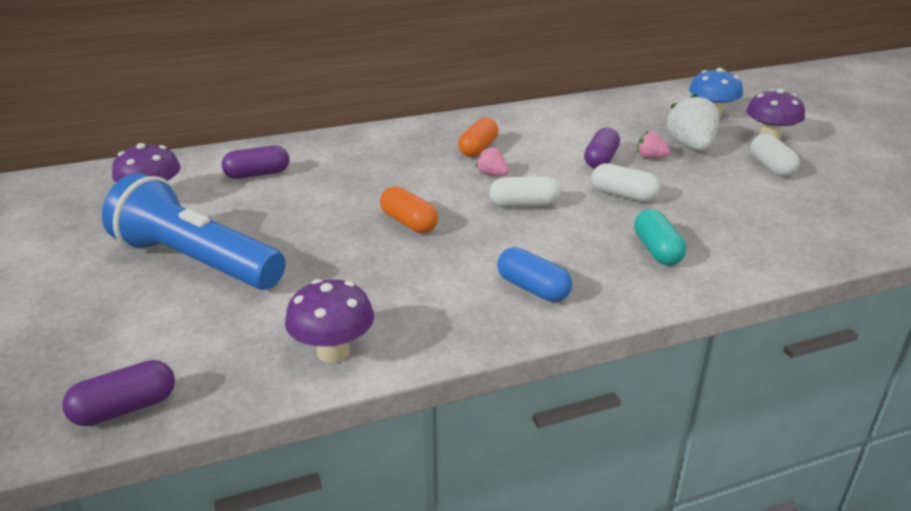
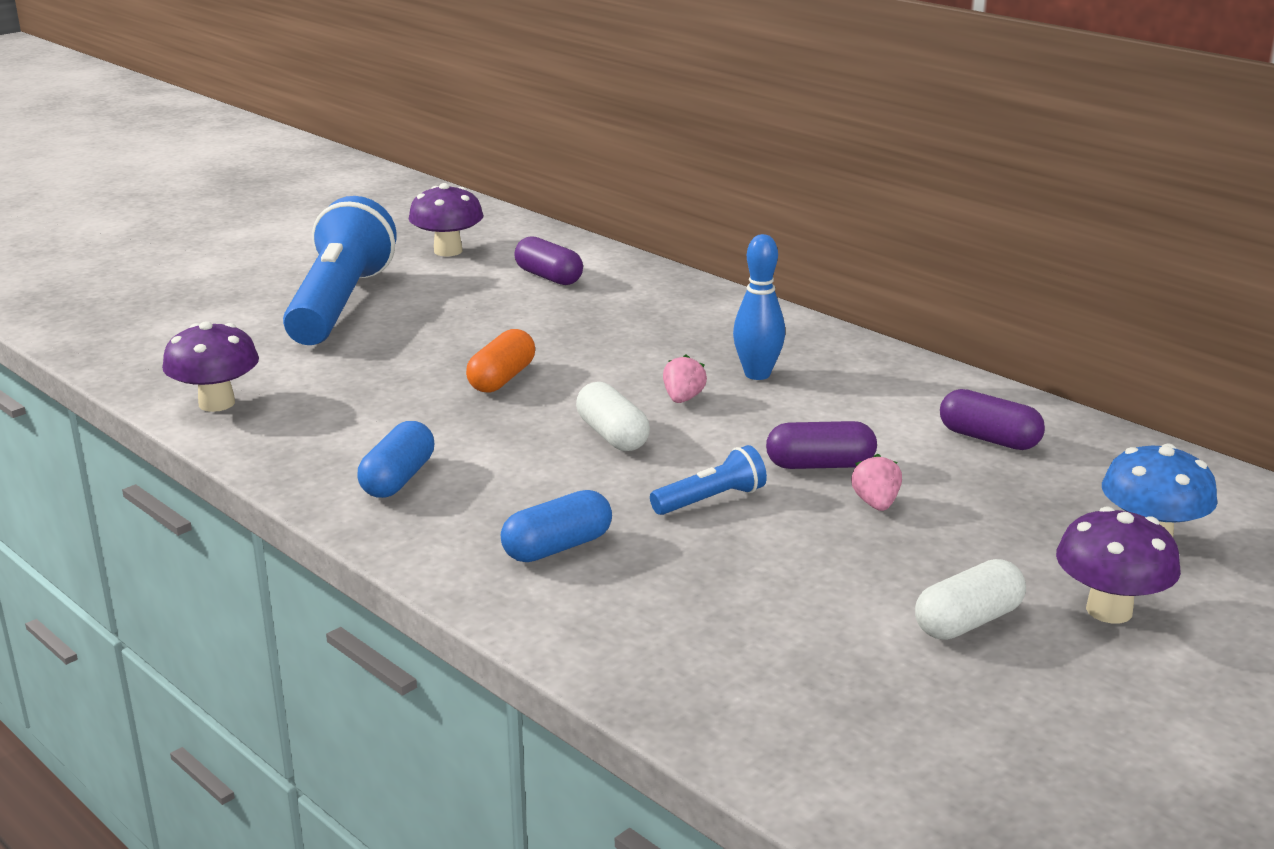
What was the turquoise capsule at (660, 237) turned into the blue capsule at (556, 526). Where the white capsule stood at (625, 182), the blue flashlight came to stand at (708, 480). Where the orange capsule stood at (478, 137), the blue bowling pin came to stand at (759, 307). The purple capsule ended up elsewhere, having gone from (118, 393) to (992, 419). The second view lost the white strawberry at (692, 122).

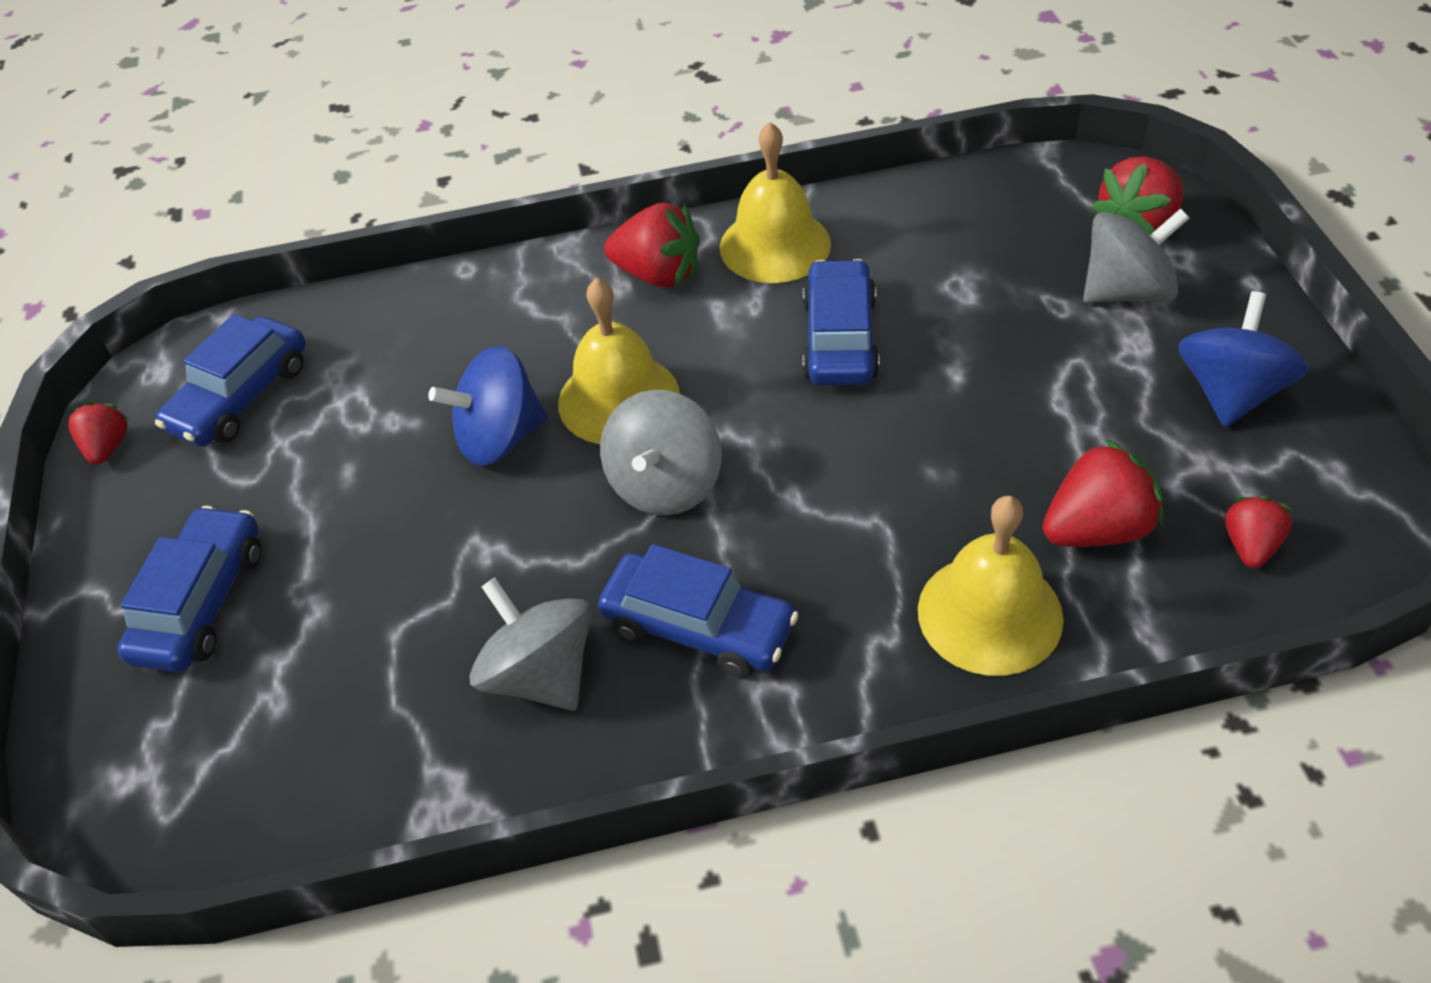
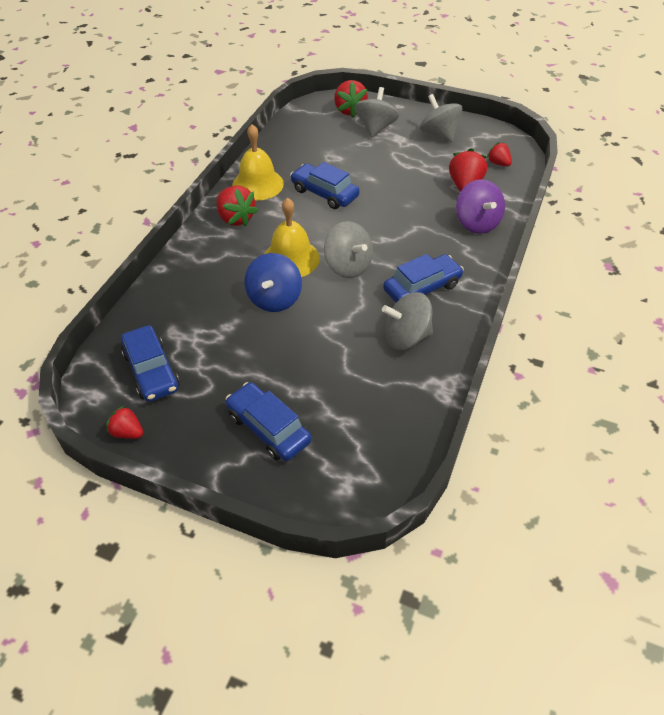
The red strawberry at (652, 245) ended up facing another way, 90 degrees clockwise from before. What was the blue spinning top at (1243, 359) turned into the grey spinning top at (441, 118). Where the yellow bell stood at (991, 586), the purple spinning top came to stand at (480, 206).

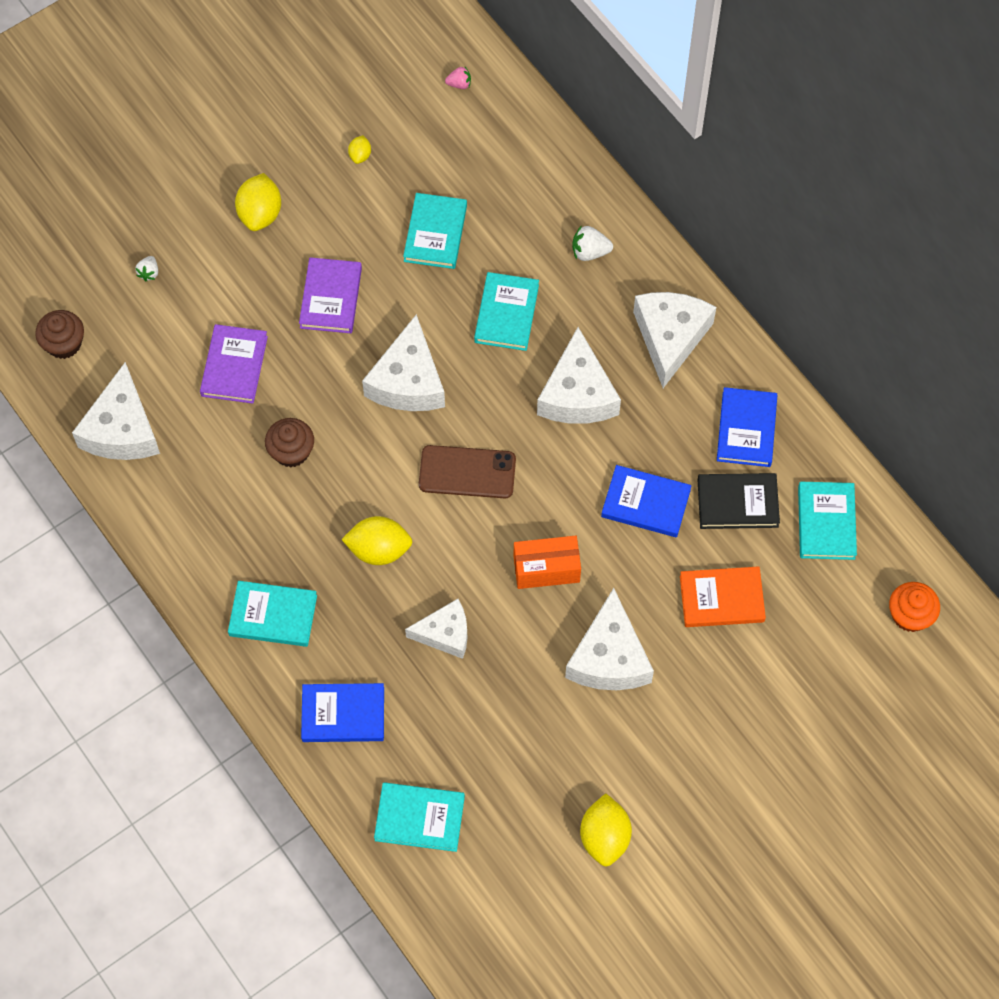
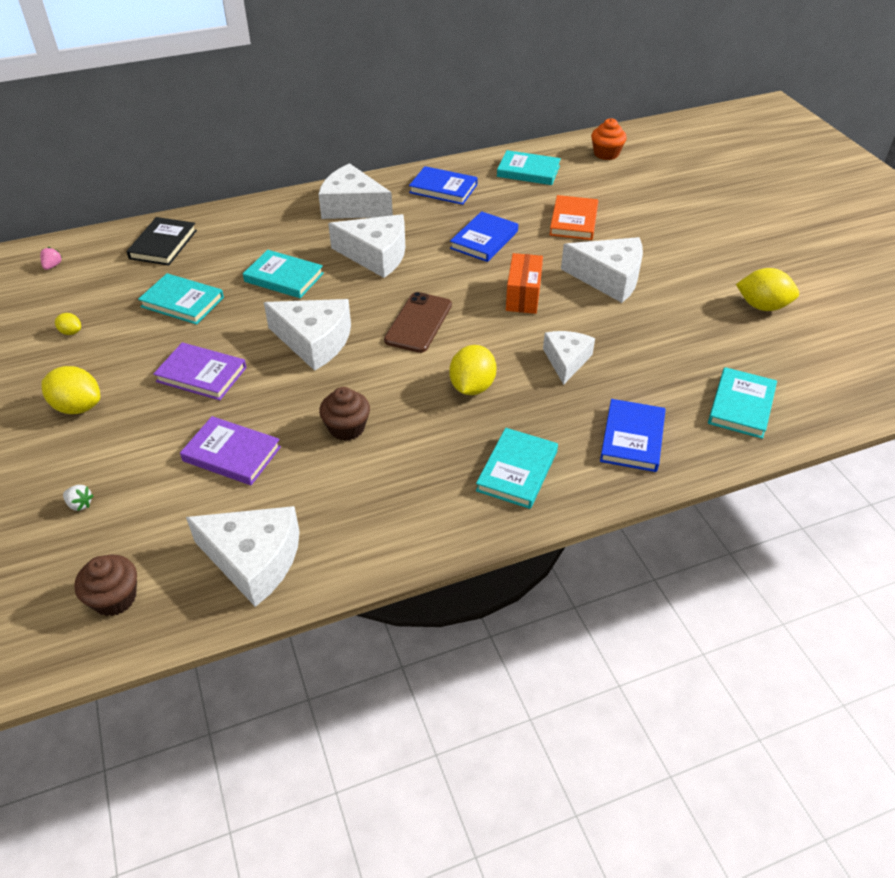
The black book ended up elsewhere, having gone from (738, 501) to (161, 241). The second view lost the white strawberry at (592, 243).

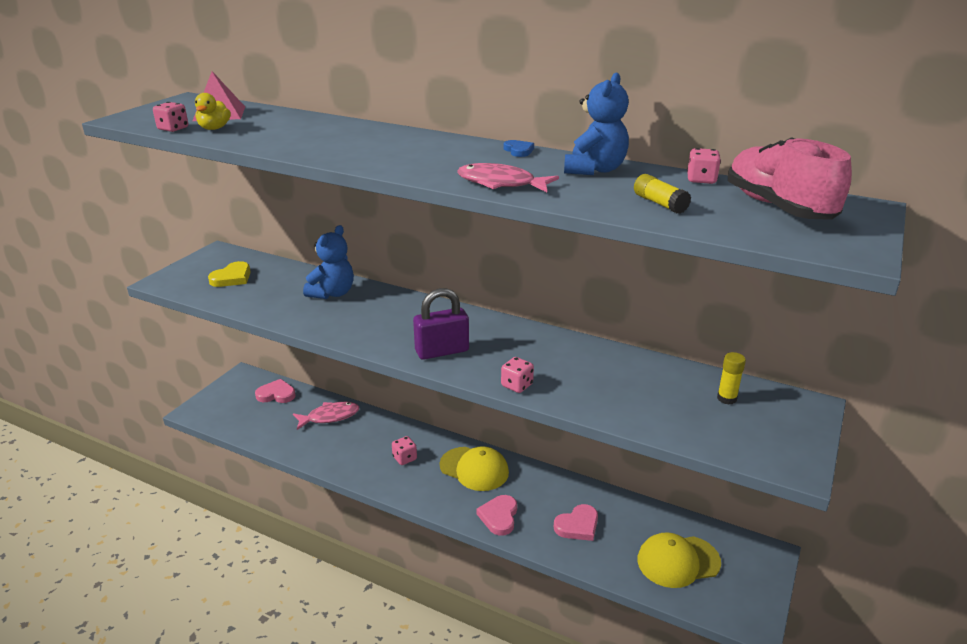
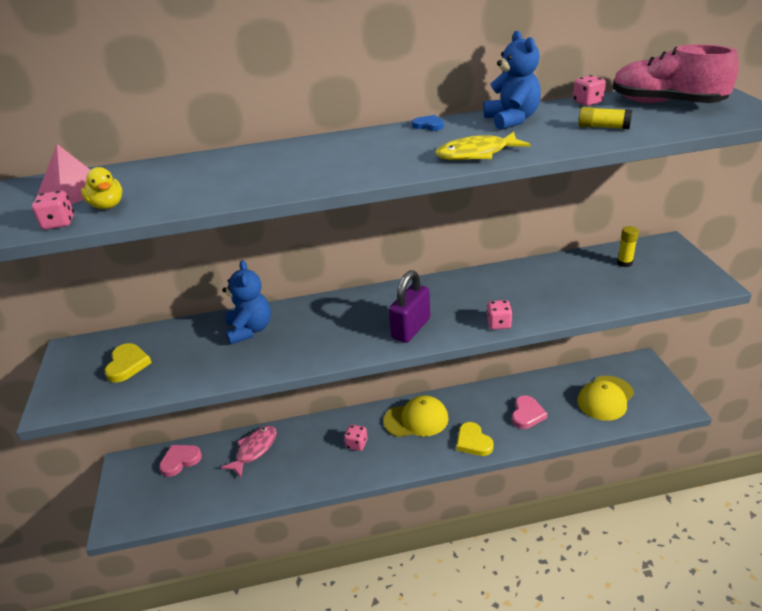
What was the pink fish at (508, 177) turned into the yellow fish at (483, 146). What was the pink heart at (496, 515) turned into the yellow heart at (475, 439).

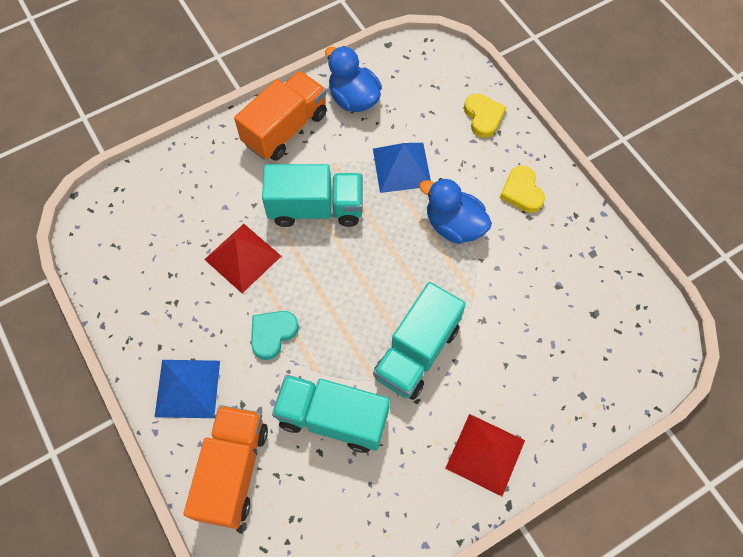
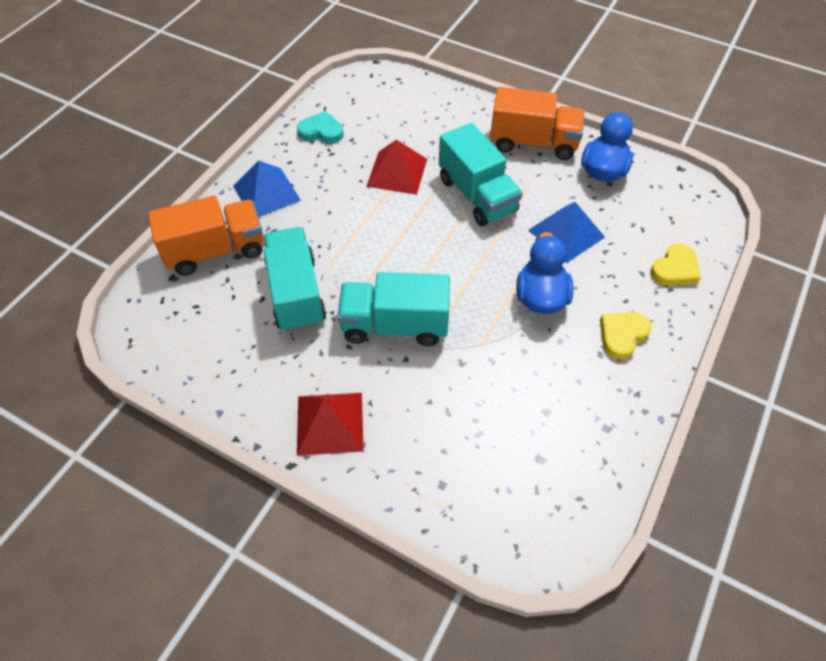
The turquoise heart ended up elsewhere, having gone from (275, 335) to (320, 127).

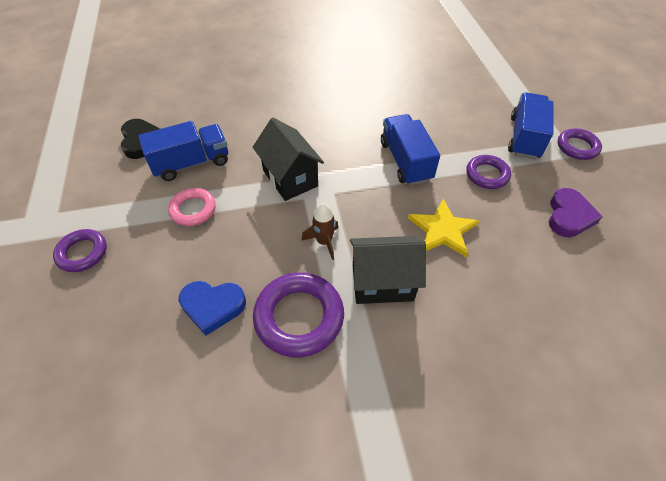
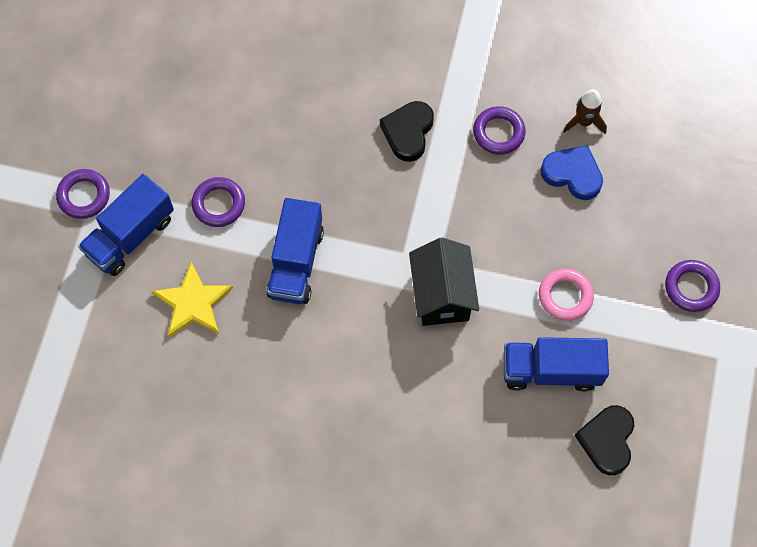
The yellow star ended up elsewhere, having gone from (443, 228) to (192, 299). Where the black house stood at (388, 270), the black heart came to stand at (407, 131). The size of the purple ring at (298, 314) changed by a factor of 0.61. The brown rocket ended up elsewhere, having gone from (320, 231) to (585, 111). The second view lost the purple heart at (576, 212).

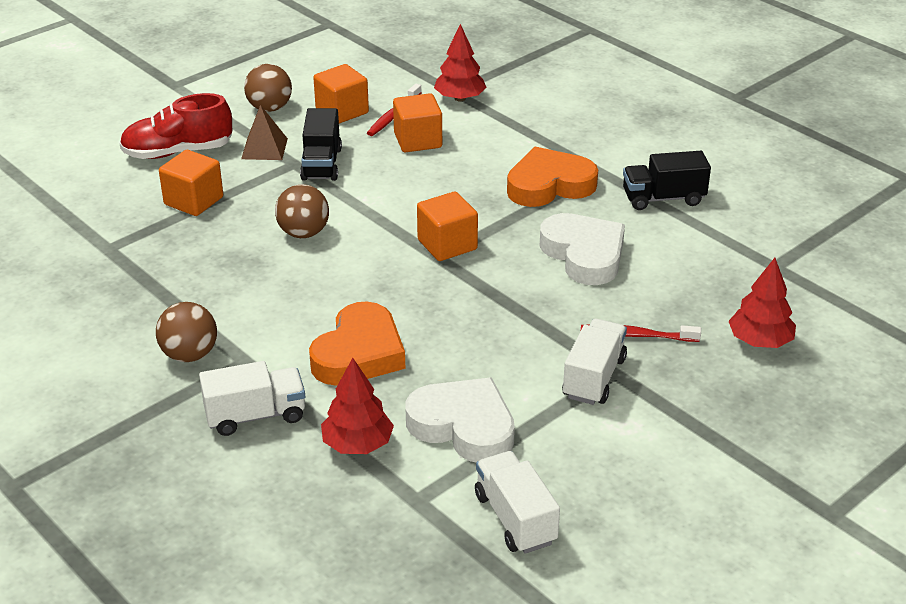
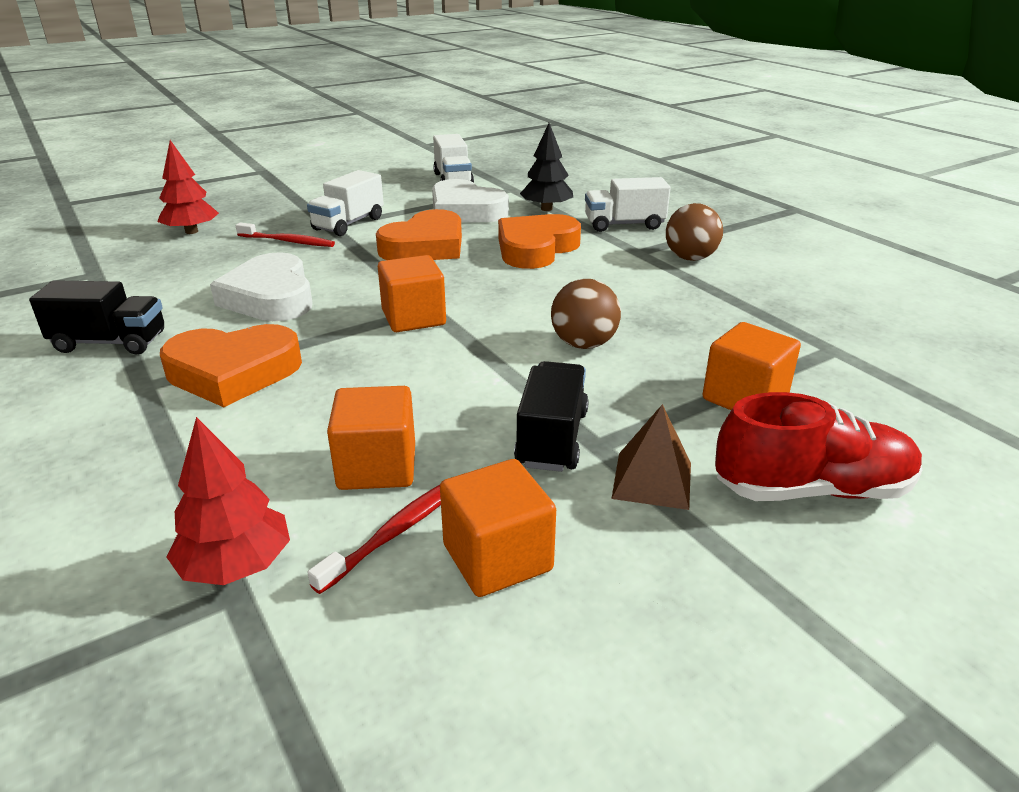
The second view gained the orange heart at (419, 234). What was the red tree at (357, 406) turned into the black tree at (546, 167). The second view lost the brown ball at (268, 88).

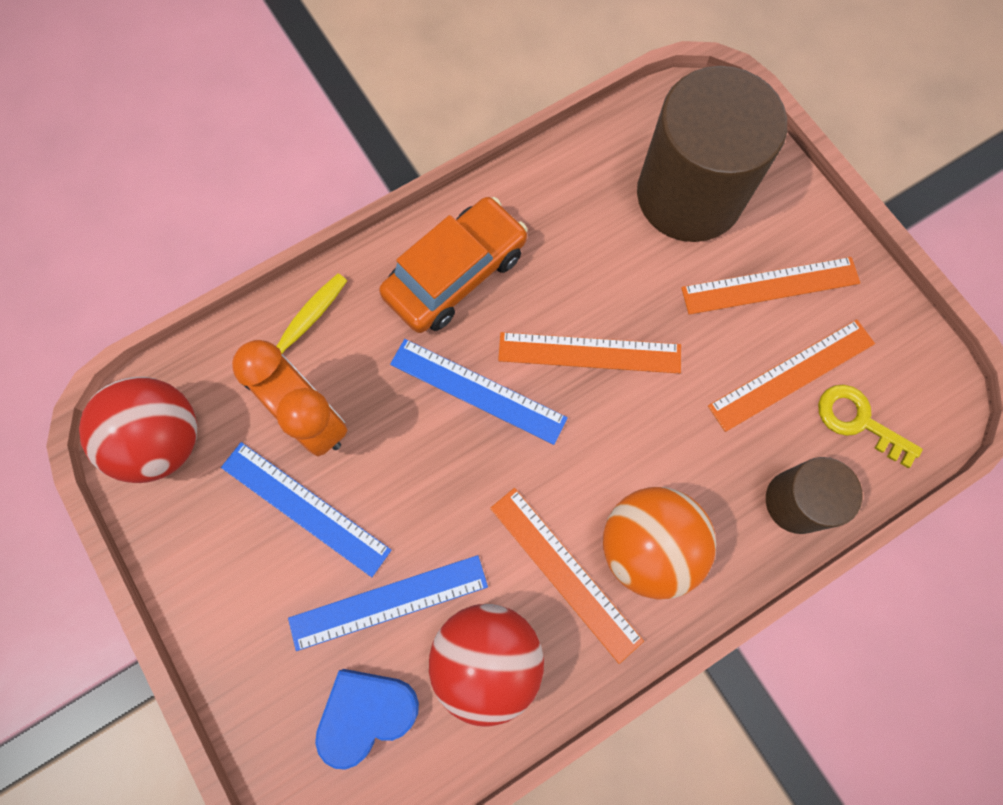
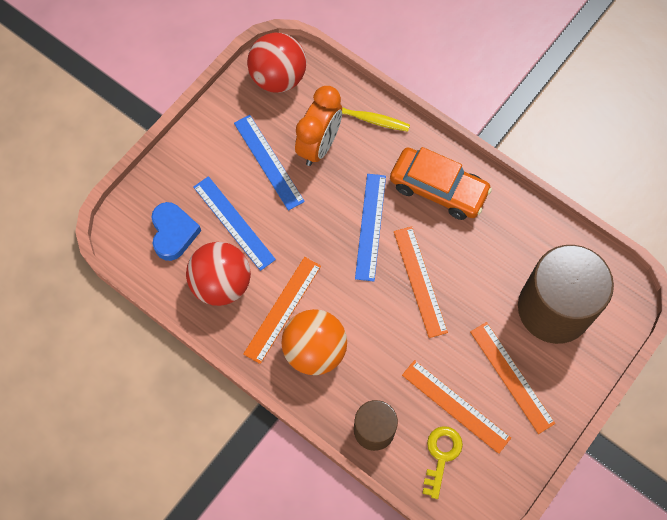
The blue heart at (367, 719) ended up facing another way, 45 degrees clockwise from before. The blue ruler at (306, 509) ended up facing another way, 45 degrees counterclockwise from before.

